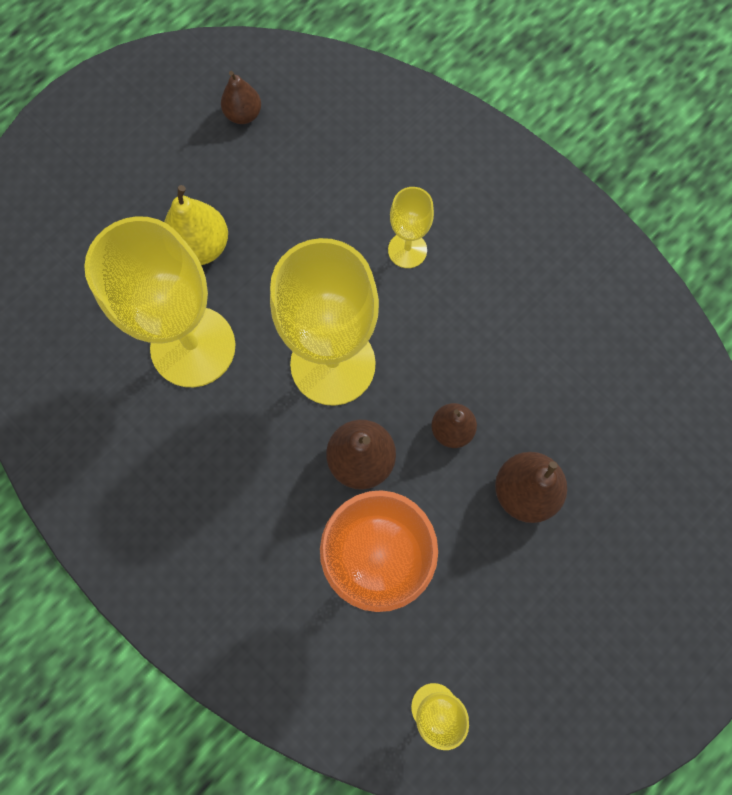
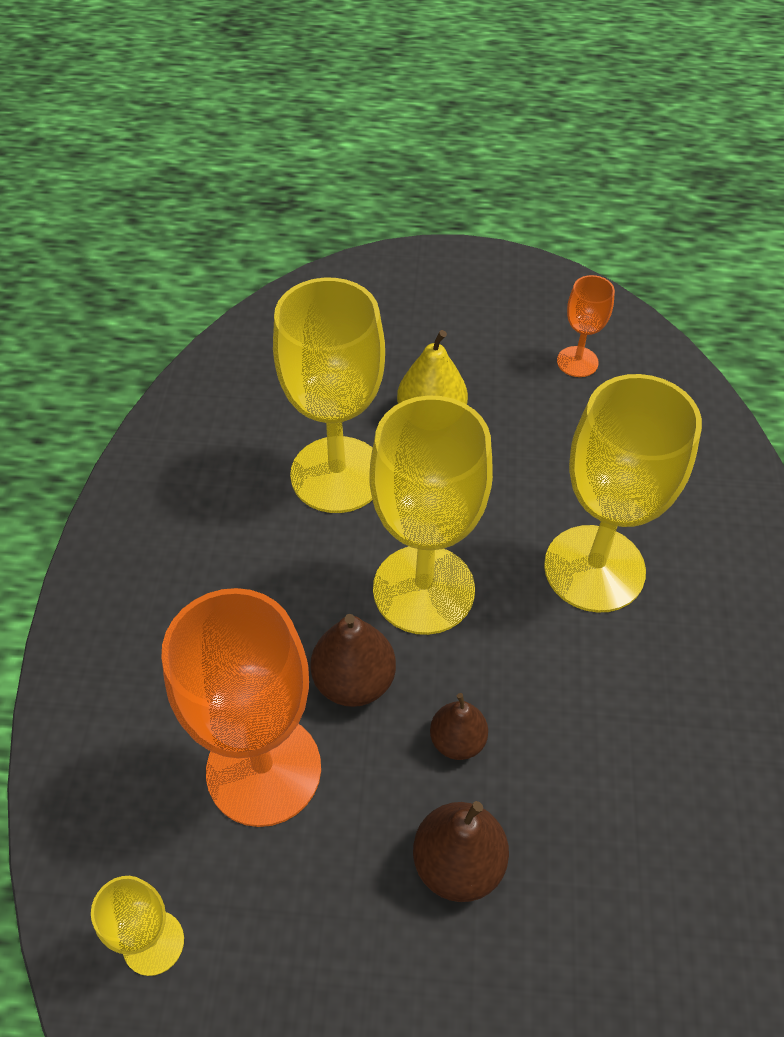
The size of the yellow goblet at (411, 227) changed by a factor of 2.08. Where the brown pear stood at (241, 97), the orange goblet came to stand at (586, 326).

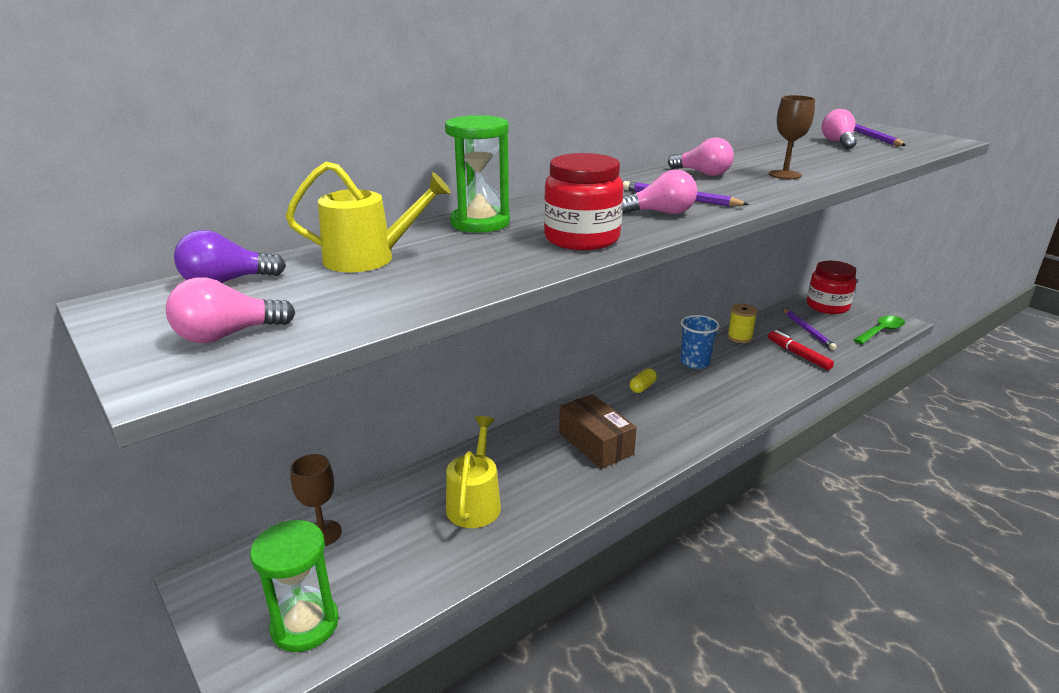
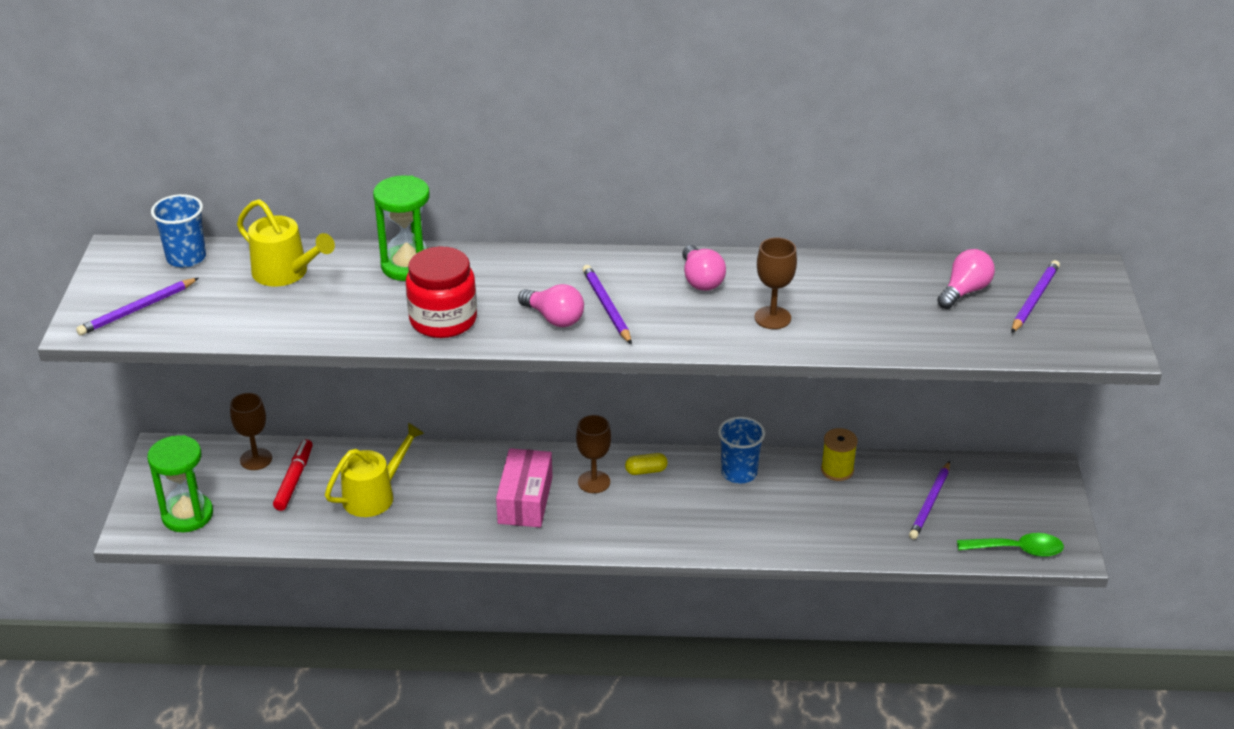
Where the pink light bulb stood at (230, 310), the purple pencil came to stand at (137, 307). Where the purple light bulb stood at (230, 256), the blue cup came to stand at (178, 230). The red marker ended up elsewhere, having gone from (801, 350) to (293, 475). What was the brown box at (598, 431) turned into the pink box at (524, 487). The second view gained the brown goblet at (593, 454). The second view lost the red jar at (832, 287).

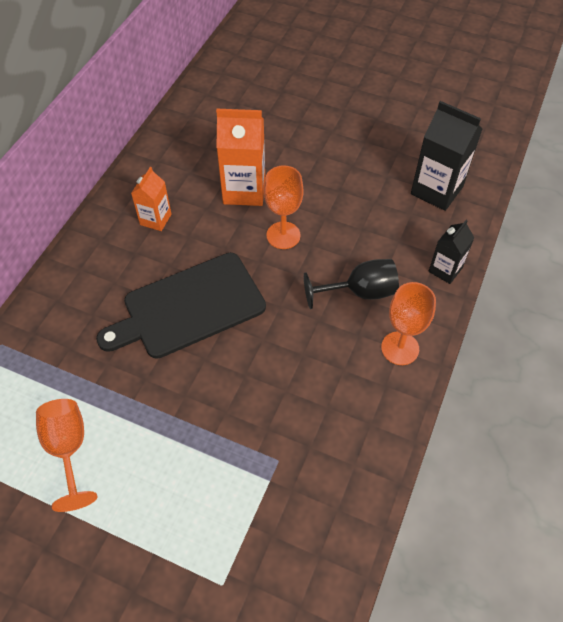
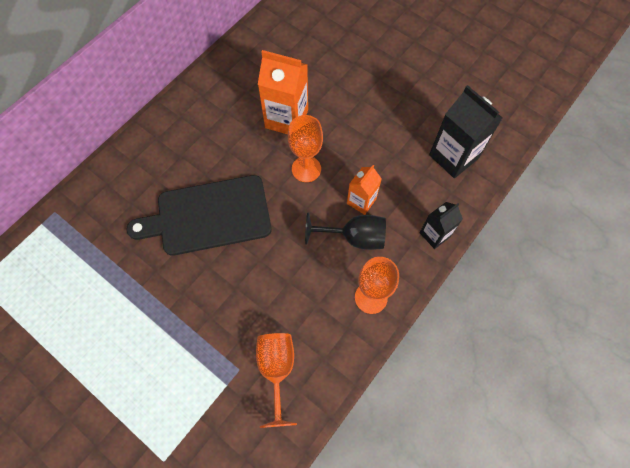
The orange goblet ended up elsewhere, having gone from (66, 455) to (276, 380). The orange carton ended up elsewhere, having gone from (151, 199) to (364, 190).

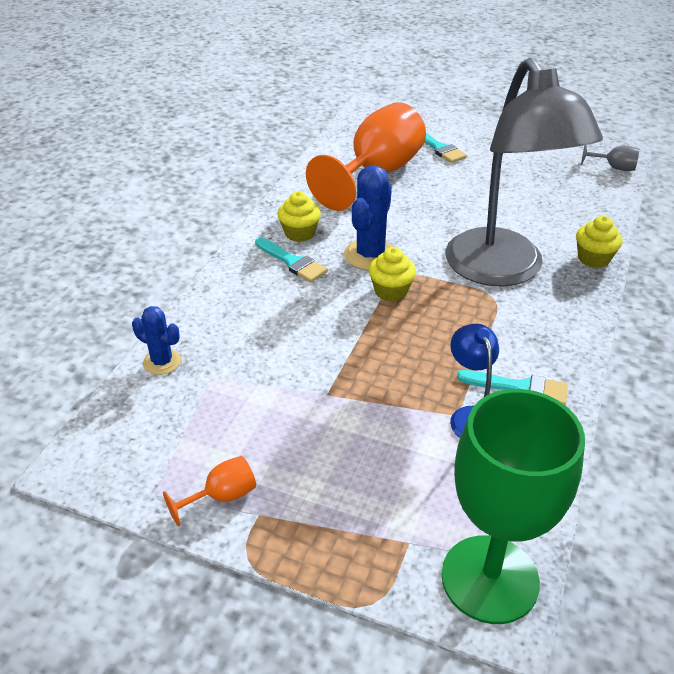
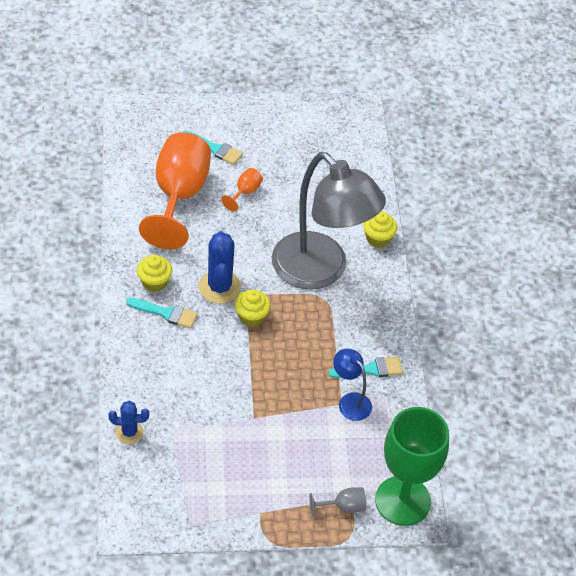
The orange goblet ended up elsewhere, having gone from (209, 491) to (242, 189). The grey goblet ended up elsewhere, having gone from (610, 158) to (338, 501).

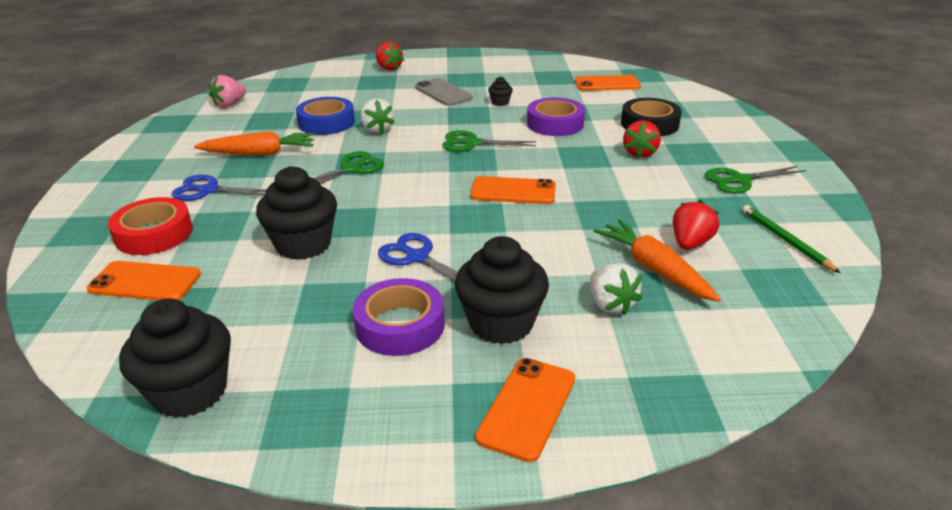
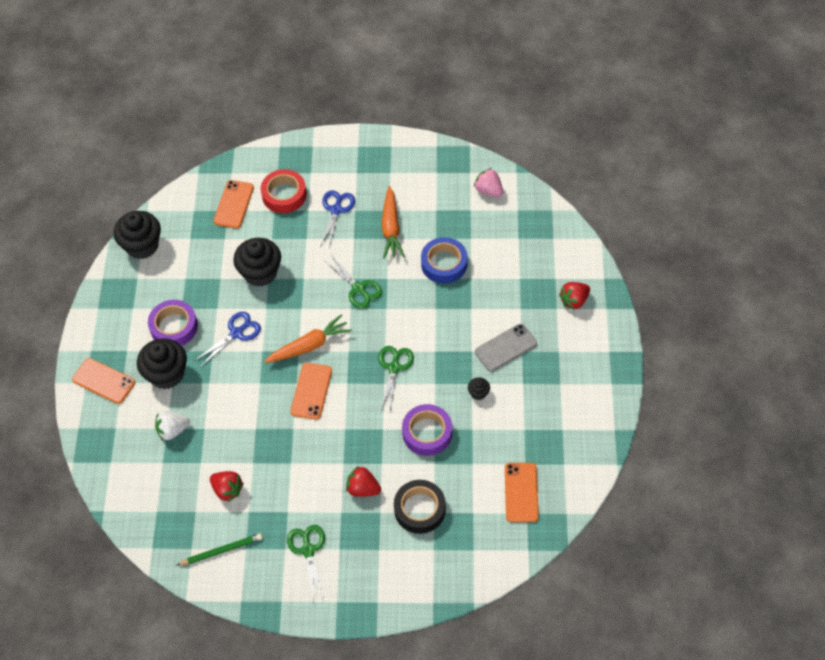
The orange carrot ended up elsewhere, having gone from (657, 260) to (308, 338). The second view lost the white strawberry at (378, 116).

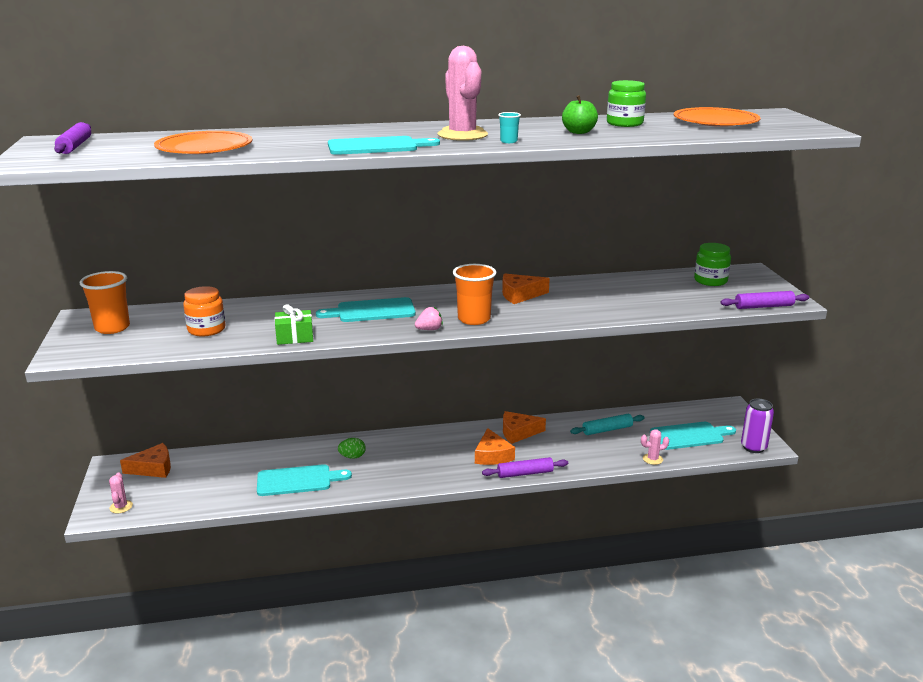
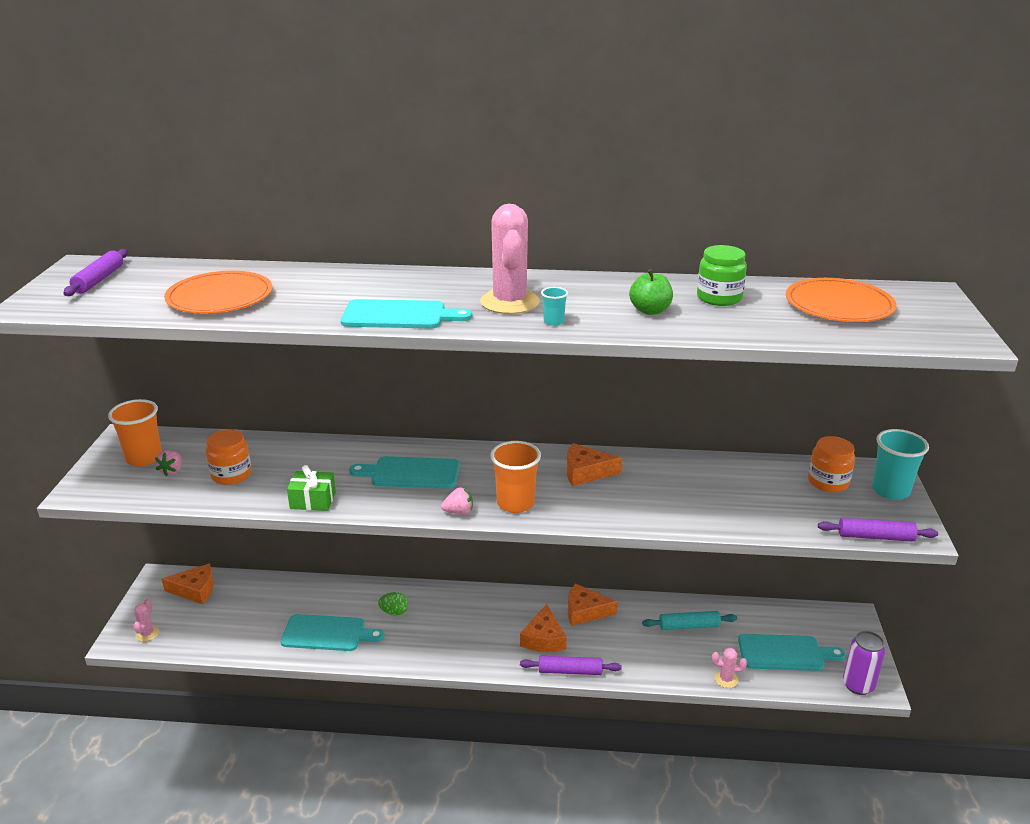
The second view gained the pink strawberry at (168, 463). What was the green jar at (712, 264) turned into the orange jar at (831, 464). The second view gained the turquoise cup at (900, 464).

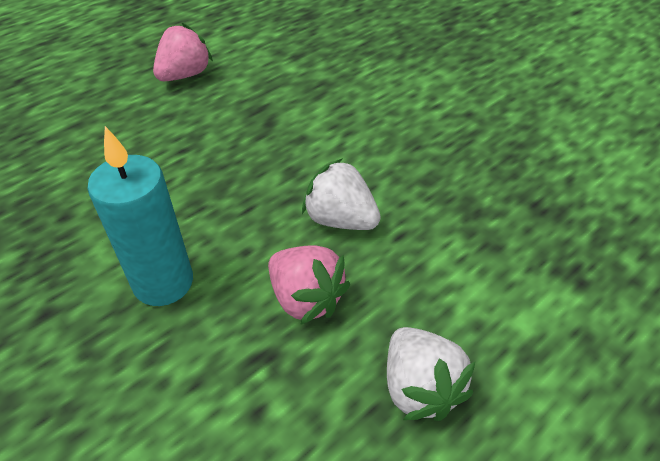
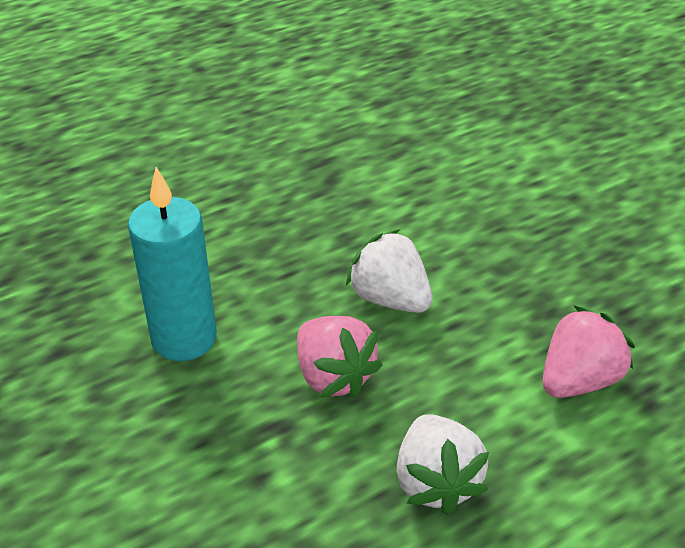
The pink strawberry ended up elsewhere, having gone from (183, 52) to (589, 351).

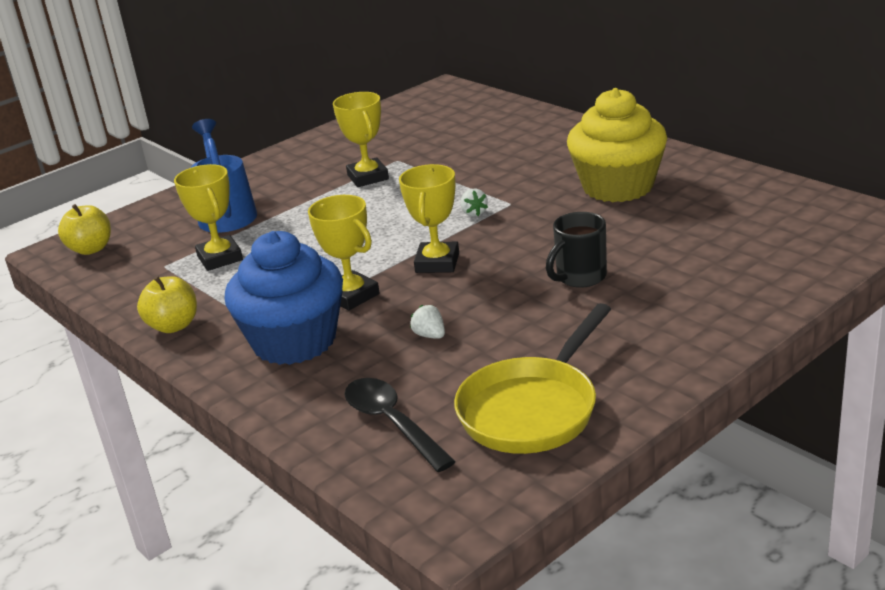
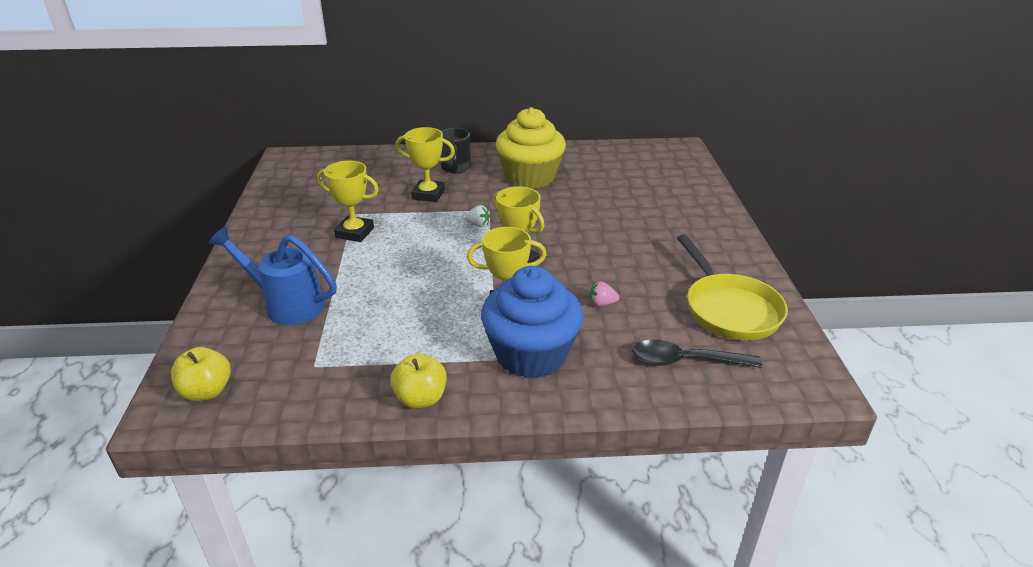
The yellow trophy ended up elsewhere, having gone from (208, 217) to (425, 164). The black mug ended up elsewhere, having gone from (576, 250) to (456, 150). What was the white strawberry at (427, 322) turned into the pink strawberry at (604, 294).

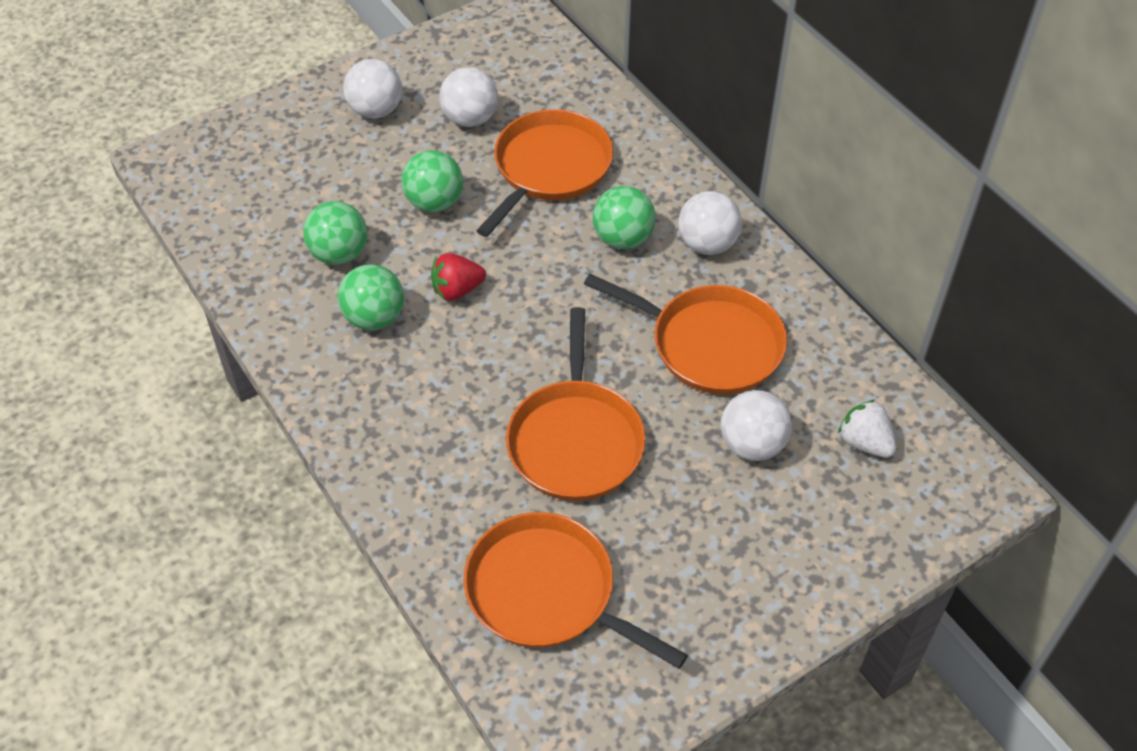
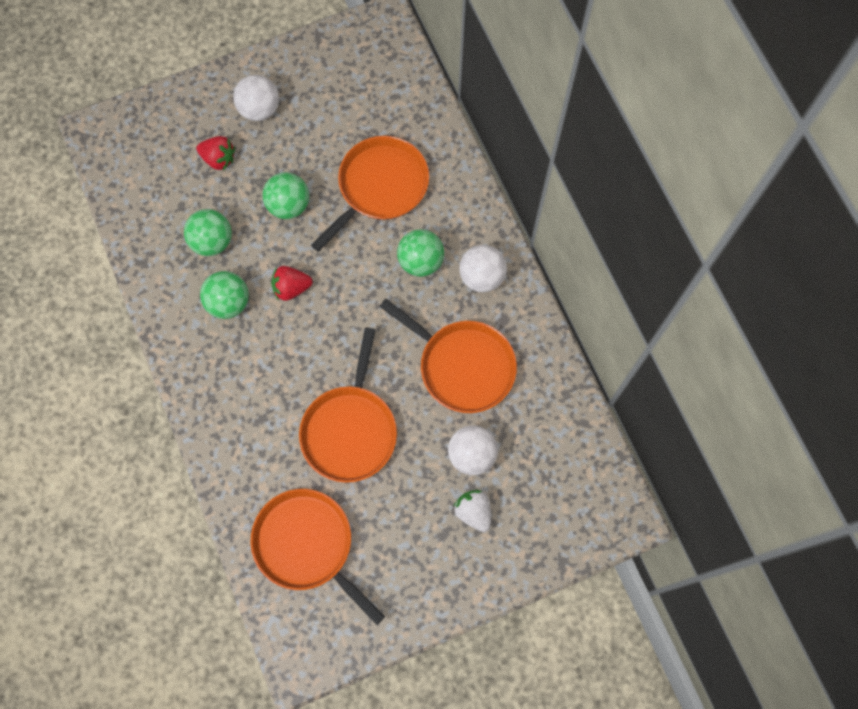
The second view gained the red strawberry at (215, 153). The white strawberry ended up elsewhere, having gone from (867, 429) to (472, 511). The second view lost the white ball at (468, 97).

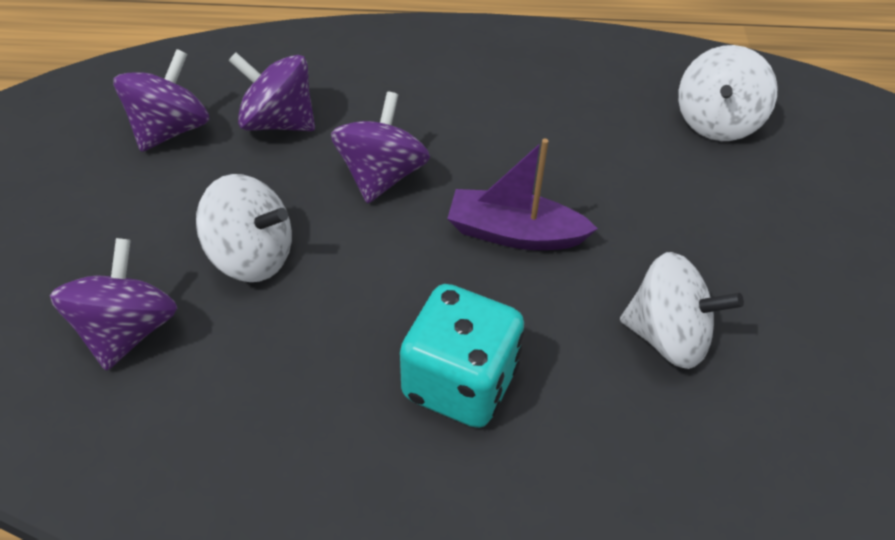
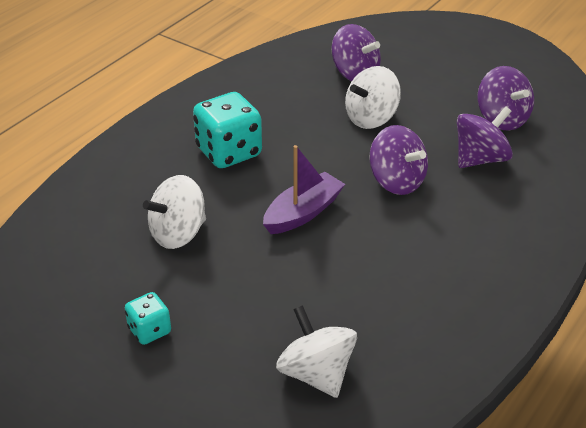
The second view gained the turquoise dice at (148, 318).

